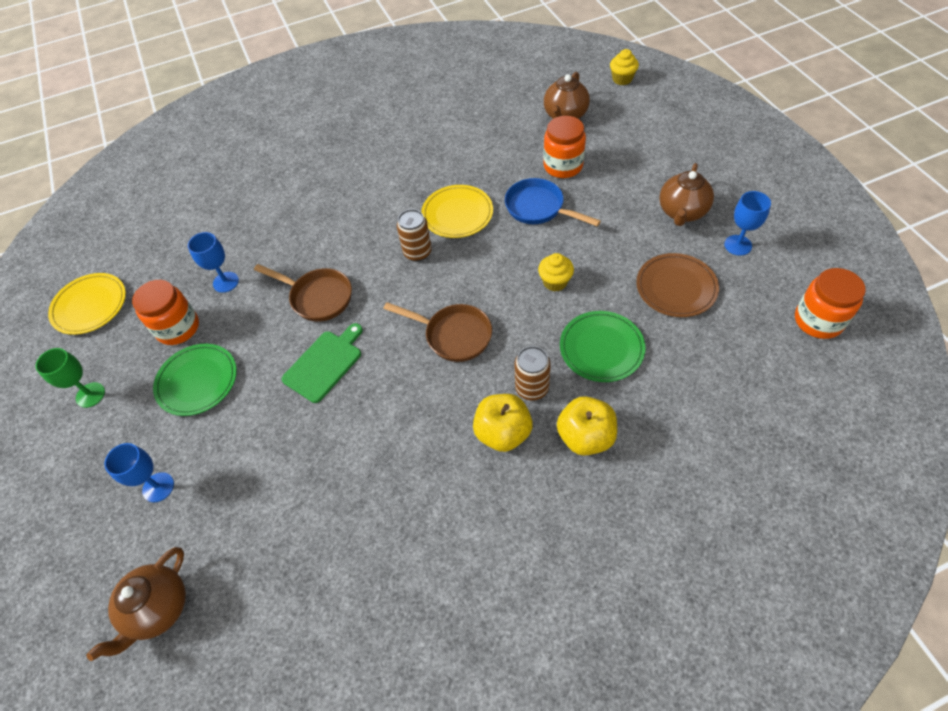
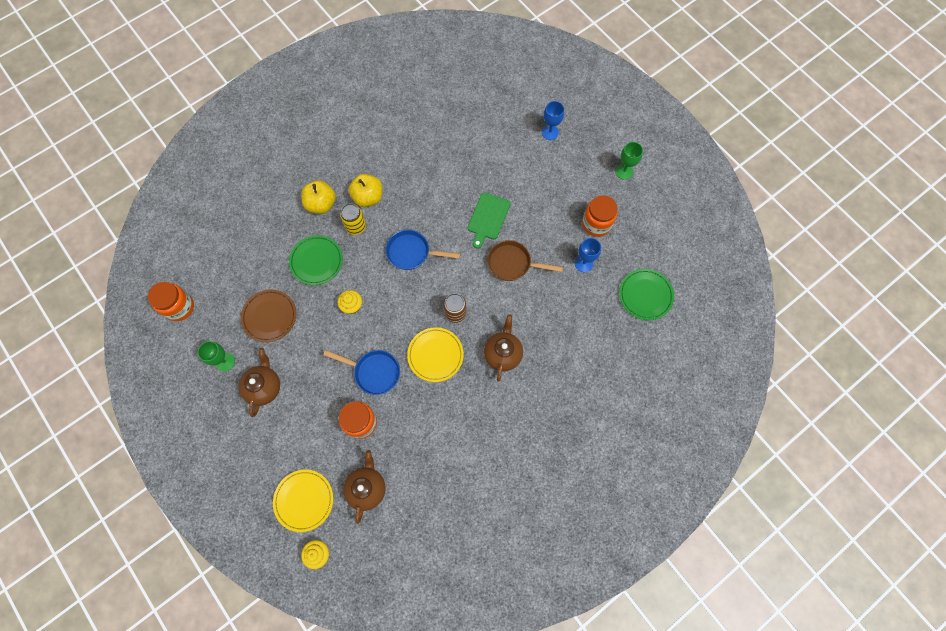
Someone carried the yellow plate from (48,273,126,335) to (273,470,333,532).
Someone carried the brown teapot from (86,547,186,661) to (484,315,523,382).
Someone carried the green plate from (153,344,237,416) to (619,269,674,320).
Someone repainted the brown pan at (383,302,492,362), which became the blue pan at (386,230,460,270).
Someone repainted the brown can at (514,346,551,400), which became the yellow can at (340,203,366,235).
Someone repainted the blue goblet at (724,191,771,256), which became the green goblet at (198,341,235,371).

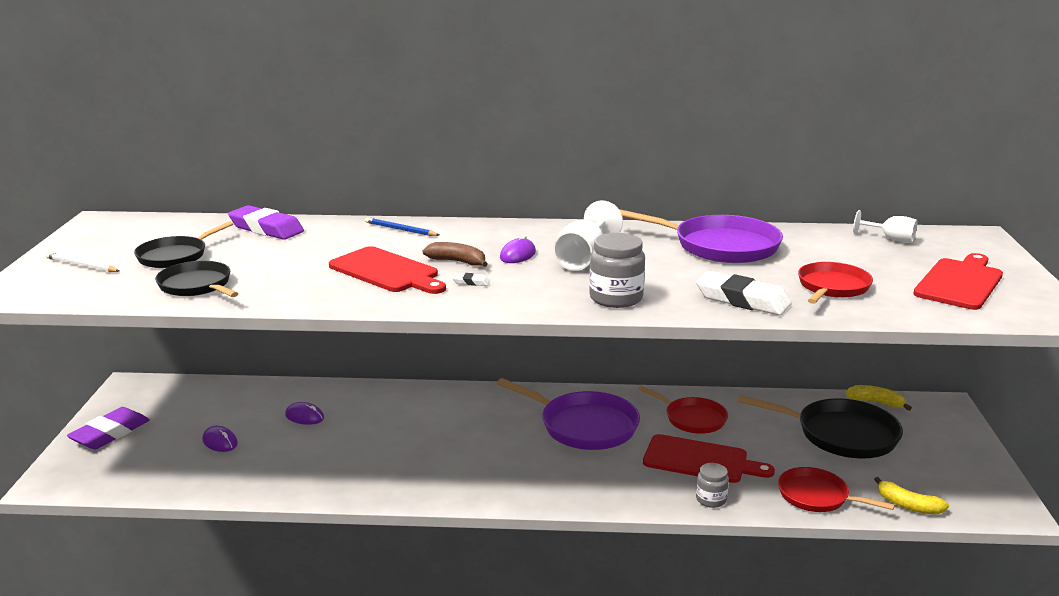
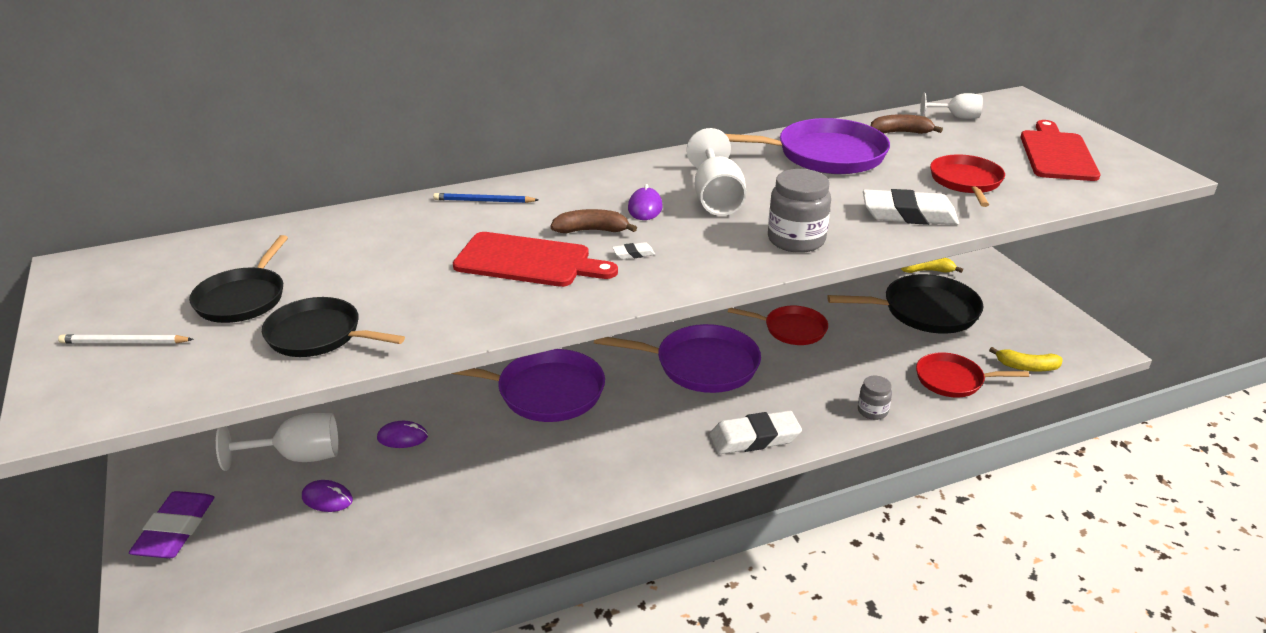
Someone took away the purple eraser at (228,205,304,240).
Someone took away the red cutting board at (643,434,775,483).
Someone put down the white goblet at (216,413,339,471).
Someone put down the purple pan at (452,349,605,422).
Someone put down the white eraser at (709,410,802,454).
Someone put down the brown banana at (871,114,943,134).

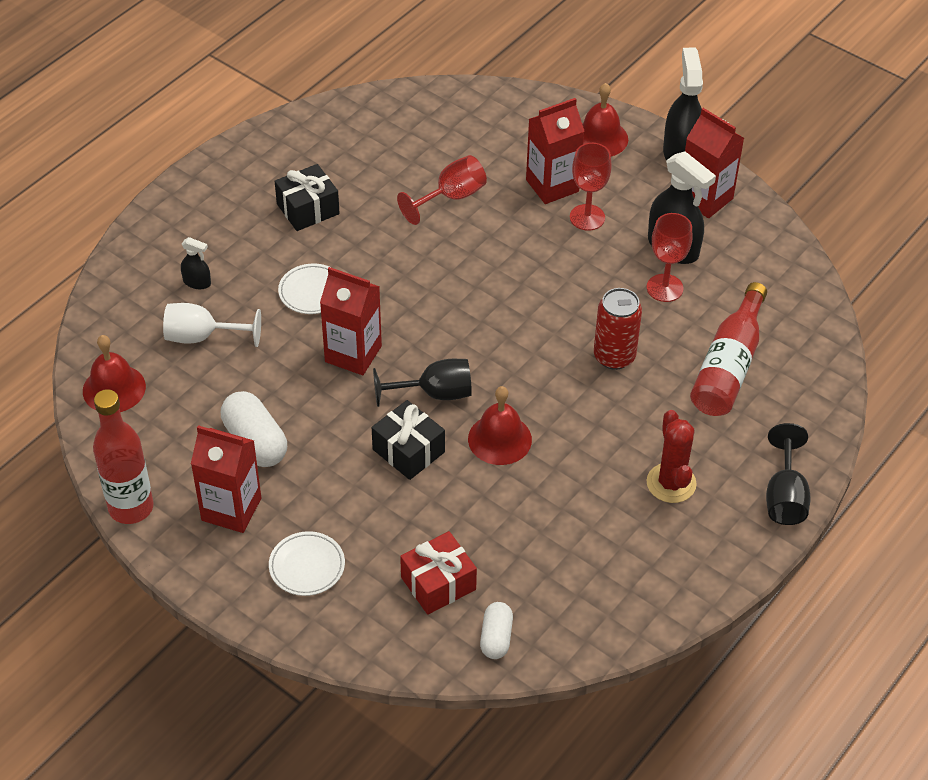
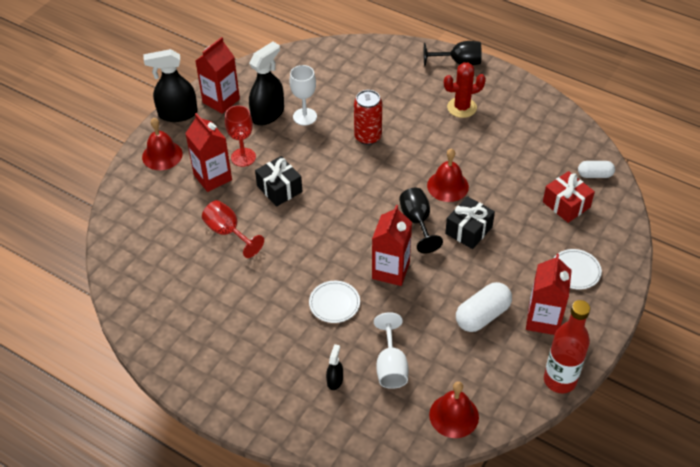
Someone took away the red bottle at (690,282,767,416).
Someone carried the black gift from (275,164,340,231) to (255,156,302,207).
Someone repainted the red goblet at (647,213,692,302), which became the white goblet at (290,65,317,125).

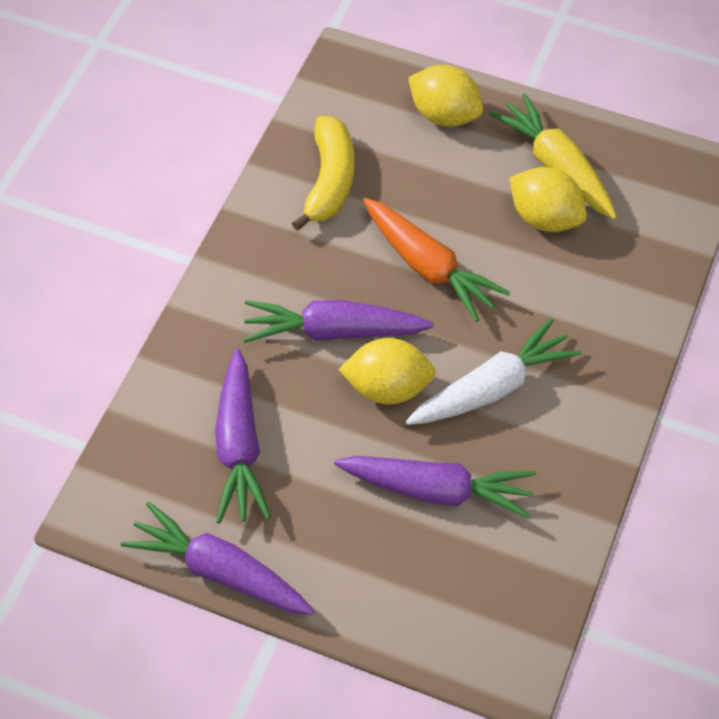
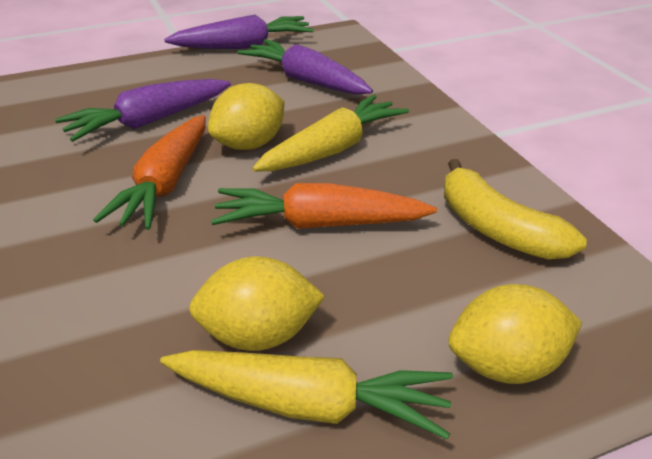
Someone repainted the purple carrot at (243,300,433,343), which became the yellow carrot at (252,94,409,172).
Someone repainted the white carrot at (406,318,581,425), which became the orange carrot at (93,115,206,230).

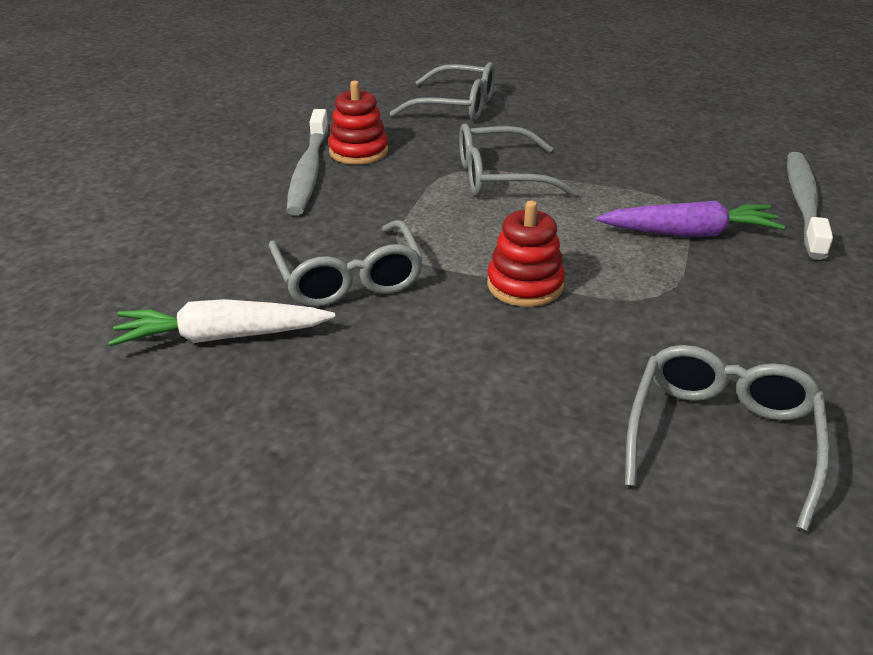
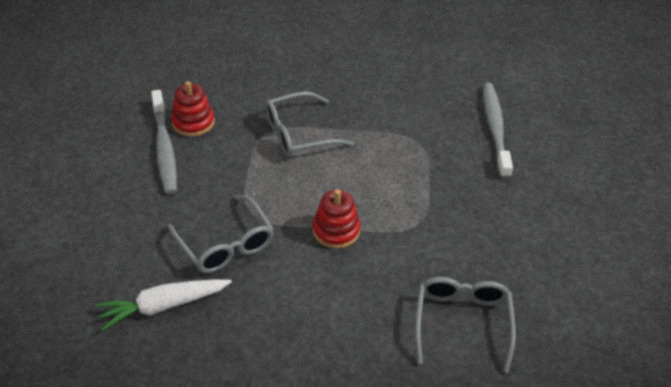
Someone took away the grey glasses at (390,62,495,121).
Someone took away the purple carrot at (596,201,785,237).

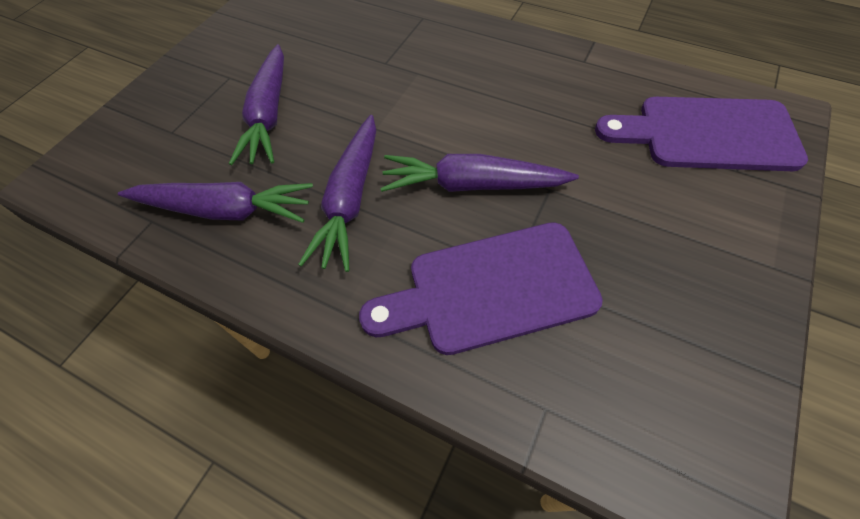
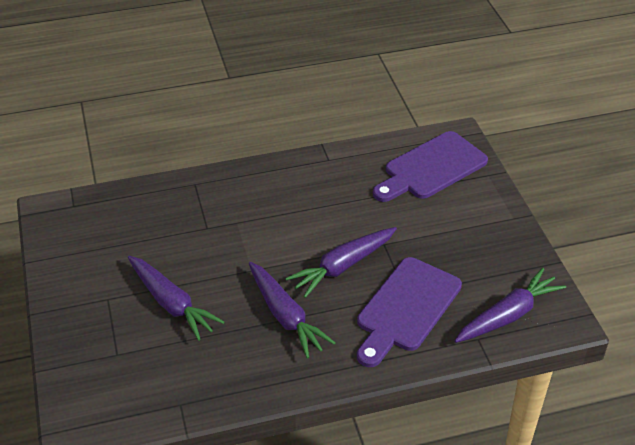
Someone carried the purple carrot from (118,182,313,223) to (455,268,566,343).

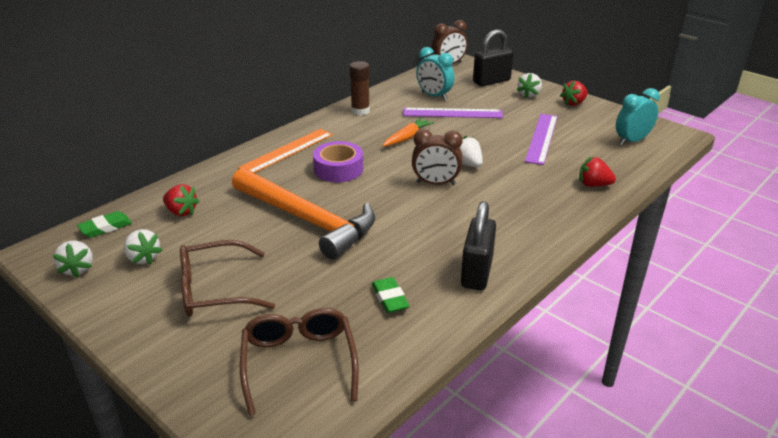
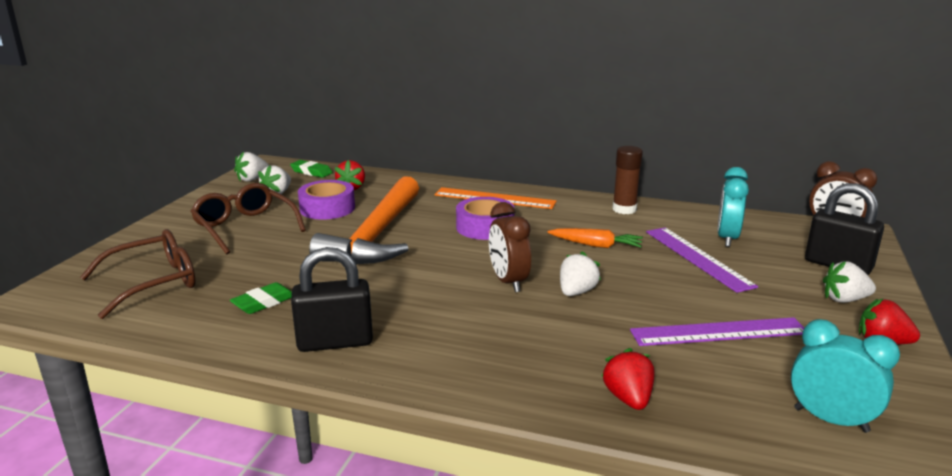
Someone put down the purple tape at (298,180,355,220).

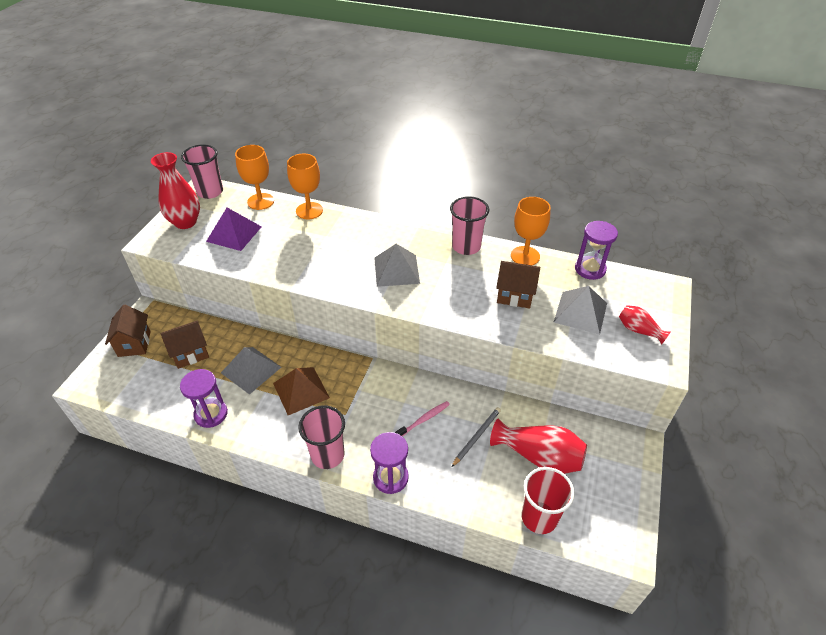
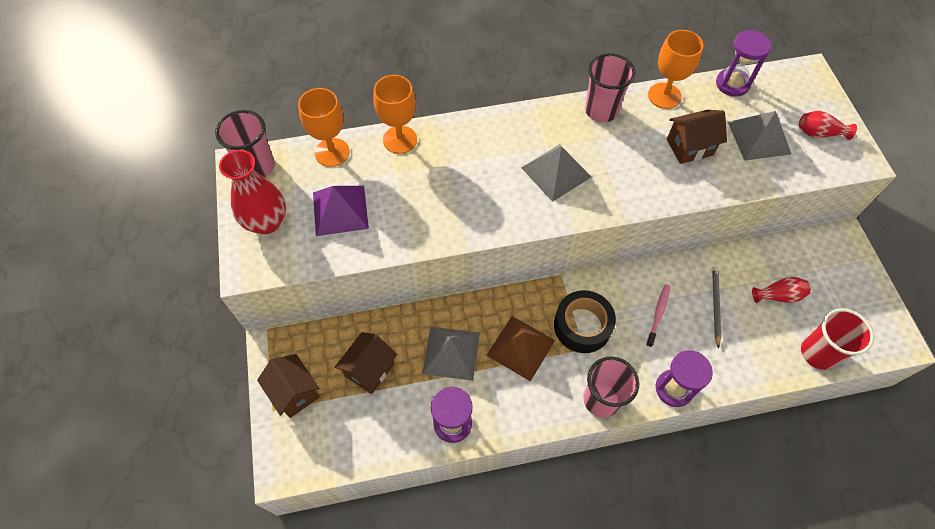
Someone put down the black tape at (554,290,616,353).
Someone scaled the red vase at (490,419,587,474) by 0.56.

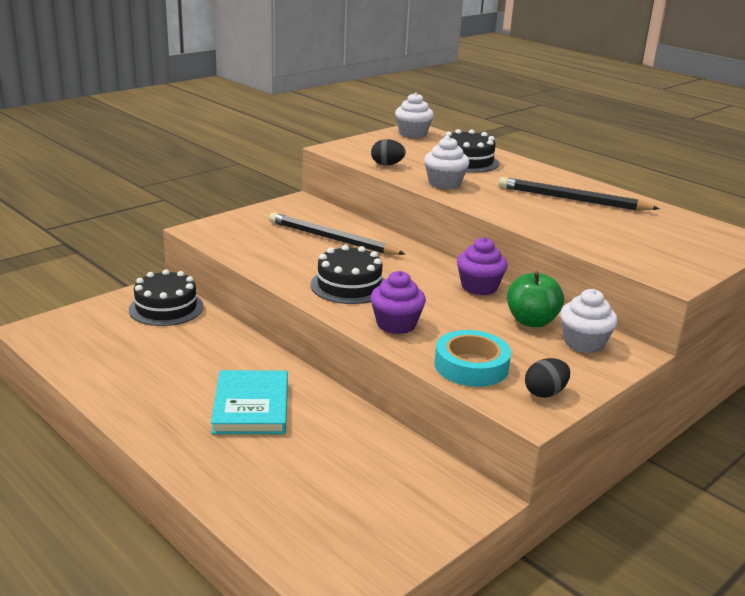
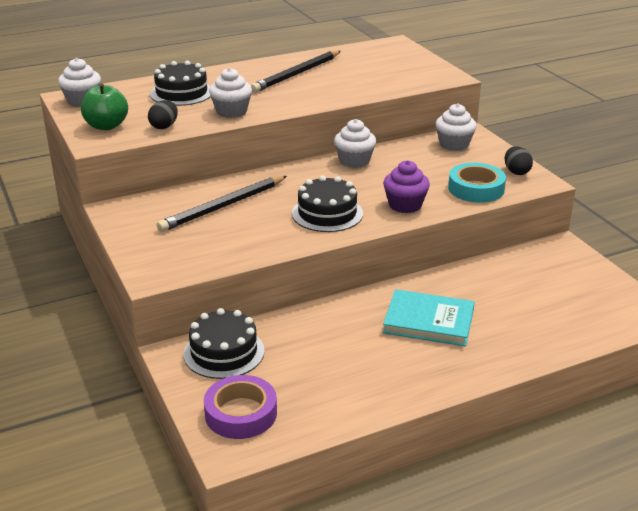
Someone put down the purple tape at (204,375,277,439).
Someone carried the green apple from (507,271,564,327) to (81,83,128,130).
Someone repainted the purple cupcake at (457,237,508,295), which became the white cupcake at (334,119,376,168).

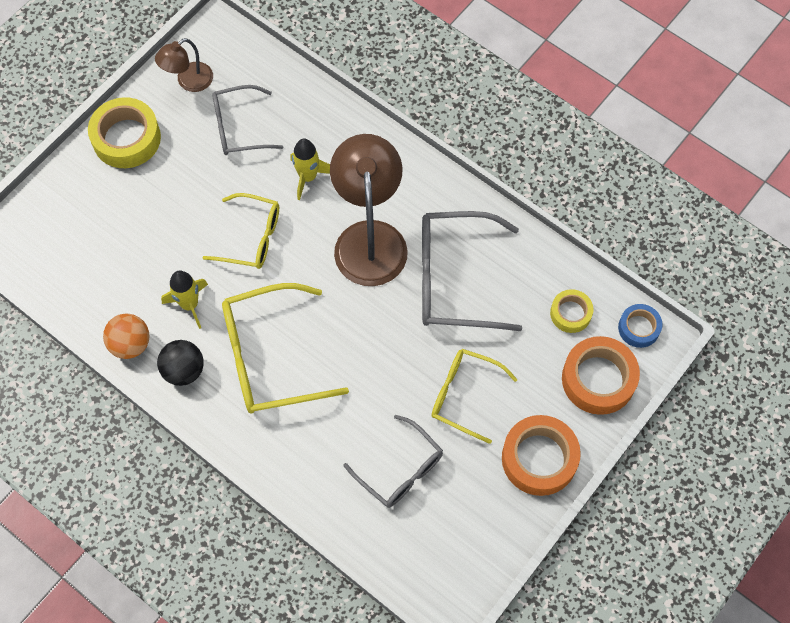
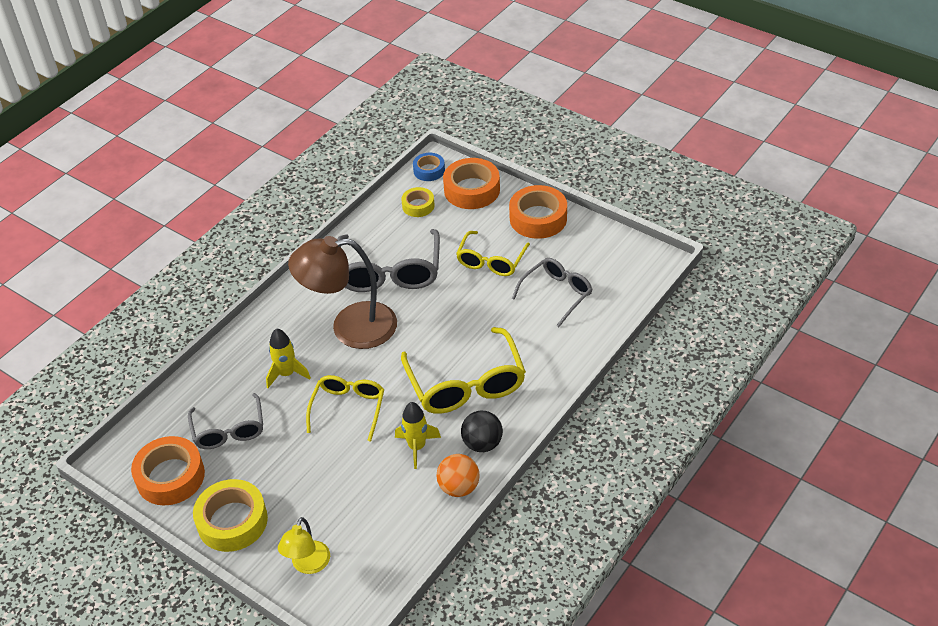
Someone put down the yellow lamp at (278,517,330,574).
Someone swapped the brown lamp at (155,38,213,92) for the orange tape at (131,436,205,505).

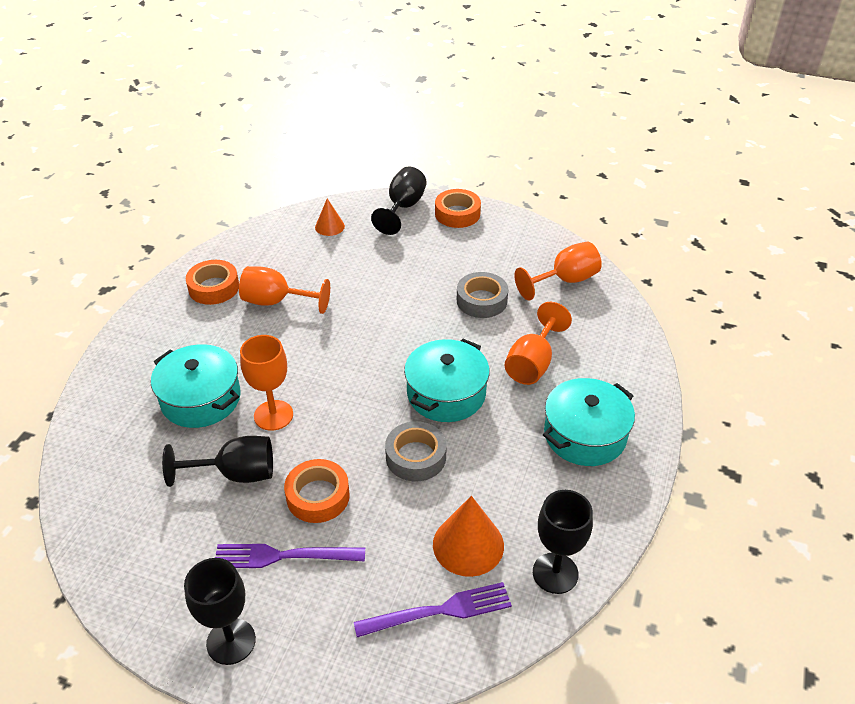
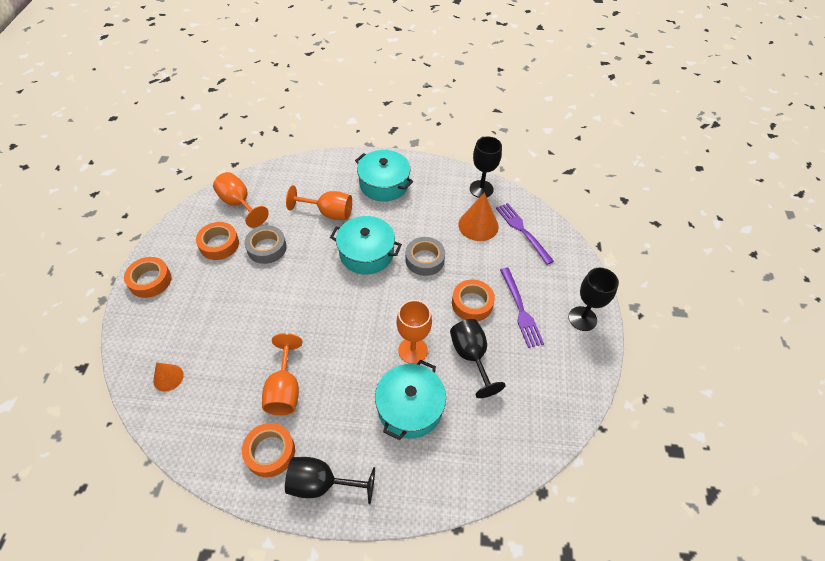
Someone put down the orange tape at (196,222,239,260).
Someone carried the black goblet from (371,167,427,235) to (285,457,375,504).

